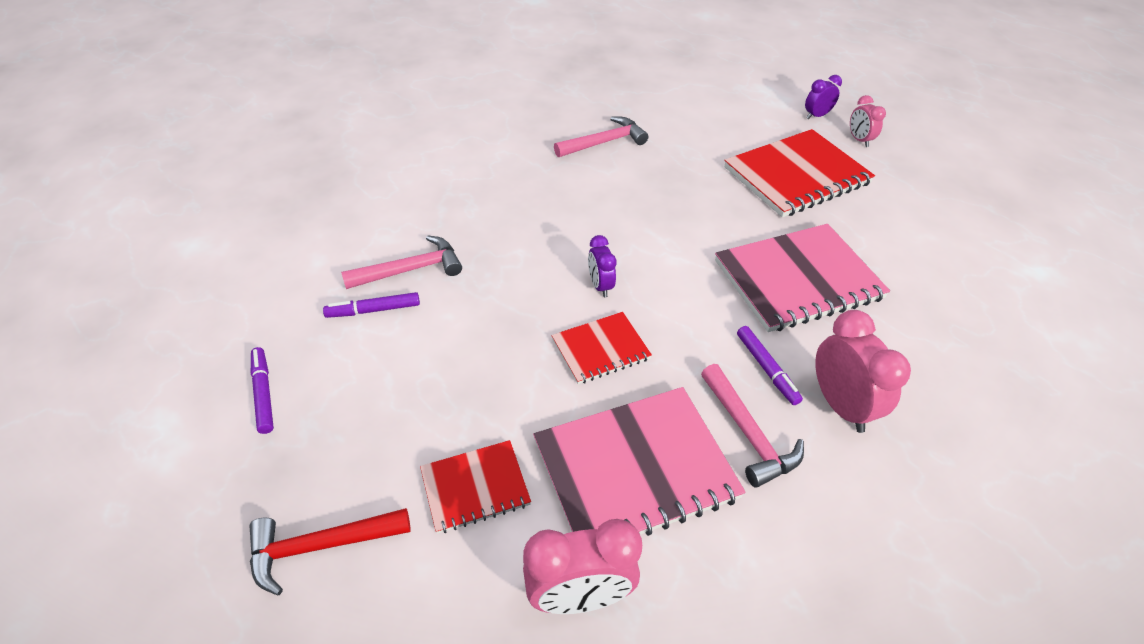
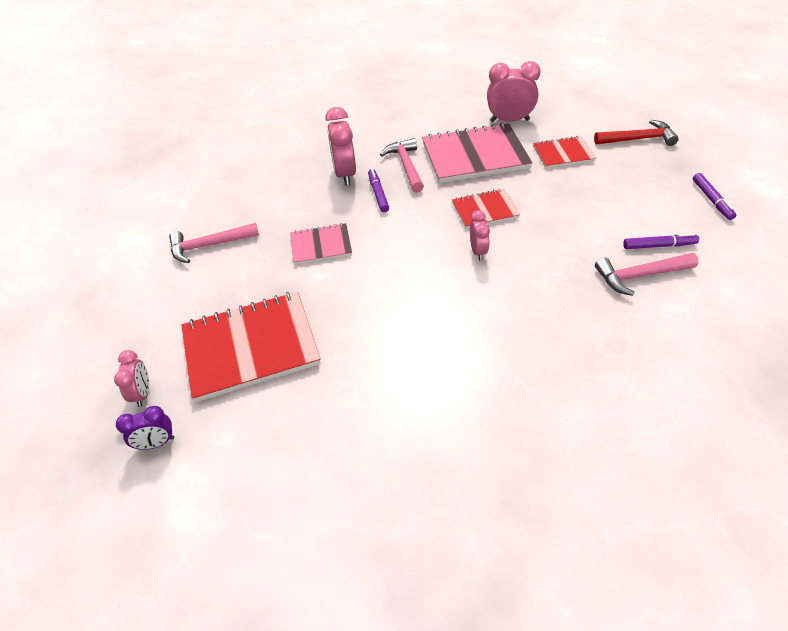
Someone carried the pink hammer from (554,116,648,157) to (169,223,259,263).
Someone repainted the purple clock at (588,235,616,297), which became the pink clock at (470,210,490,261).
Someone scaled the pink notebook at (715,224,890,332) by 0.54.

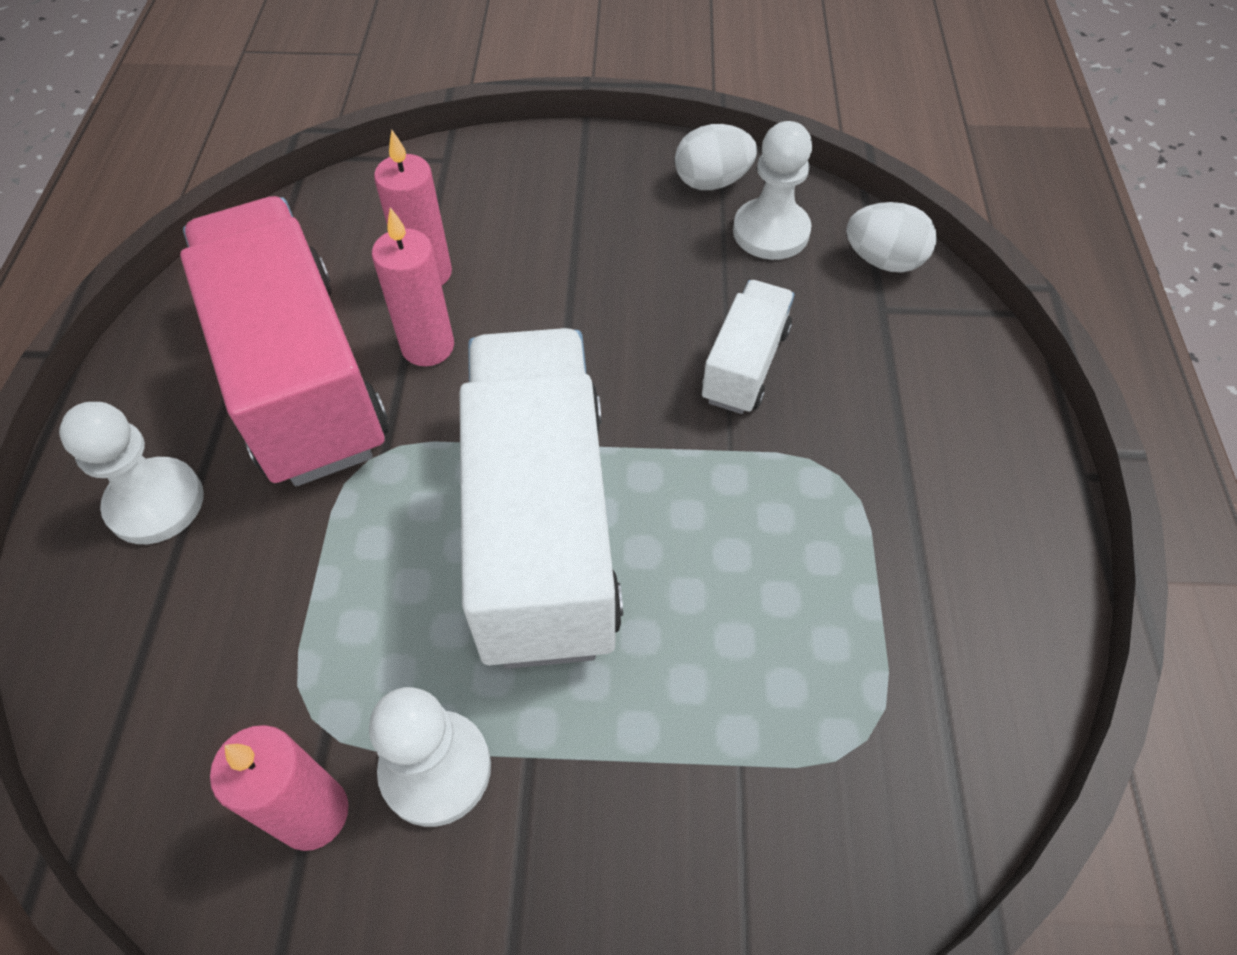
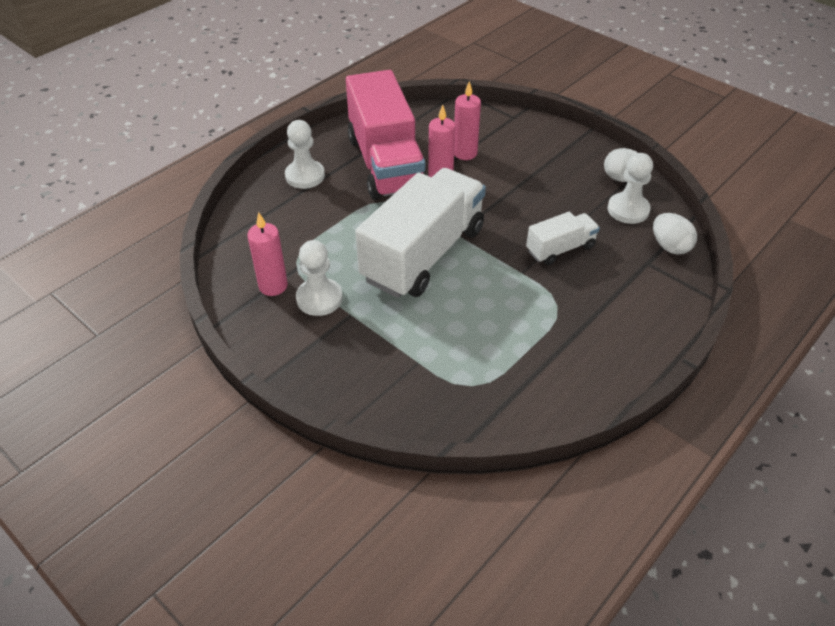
Someone rotated the pink truck at (180,196,388,486) by 150 degrees clockwise.

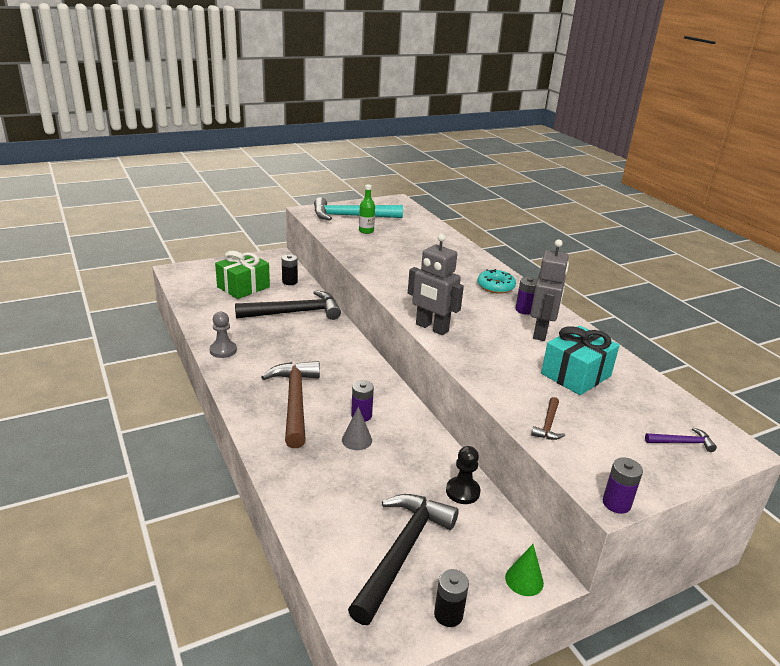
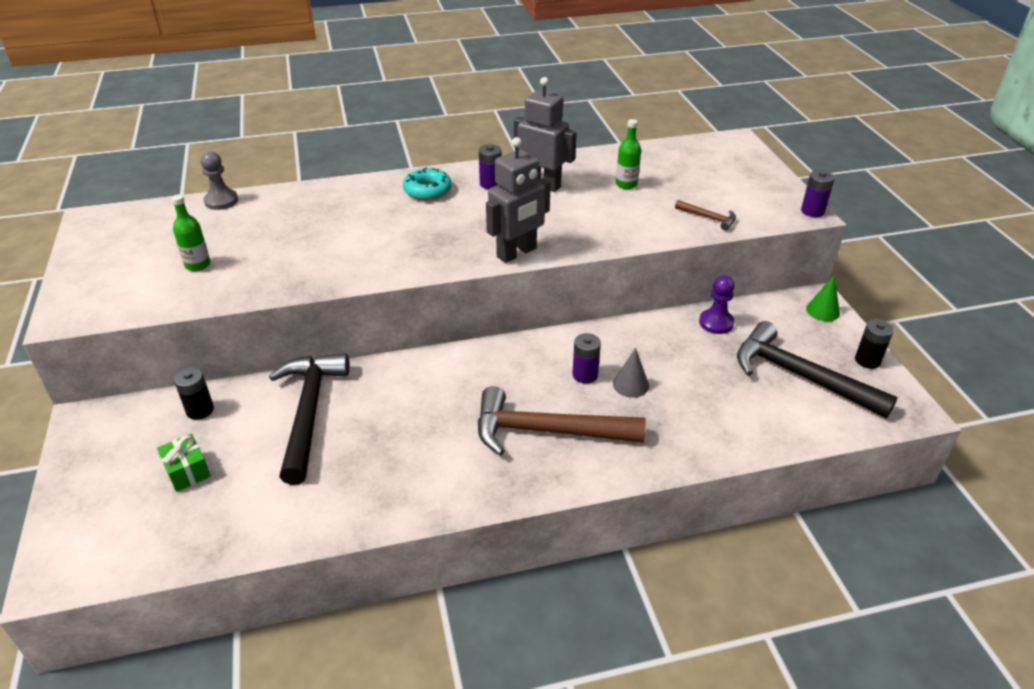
Someone took away the turquoise hammer at (314,197,403,220).
Someone took away the purple hammer at (645,428,717,452).
Someone carried the grey pawn from (209,312,237,358) to (200,151,238,210).
Someone swapped the turquoise gift at (541,326,620,395) for the green bottle at (616,119,641,189).
Someone repainted the black pawn at (446,446,481,504), which became the purple pawn at (699,276,735,334).
Someone scaled the green gift at (215,251,270,299) by 0.56.

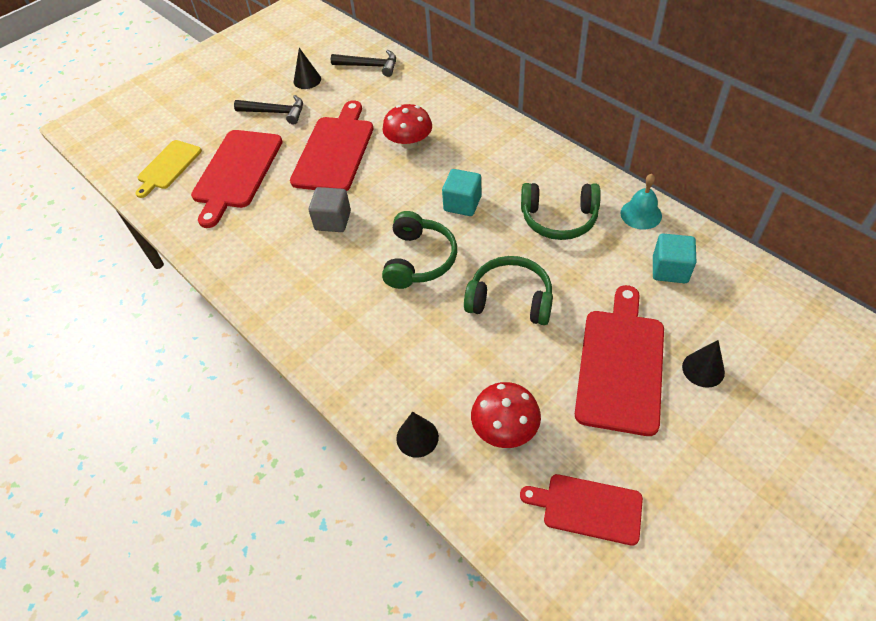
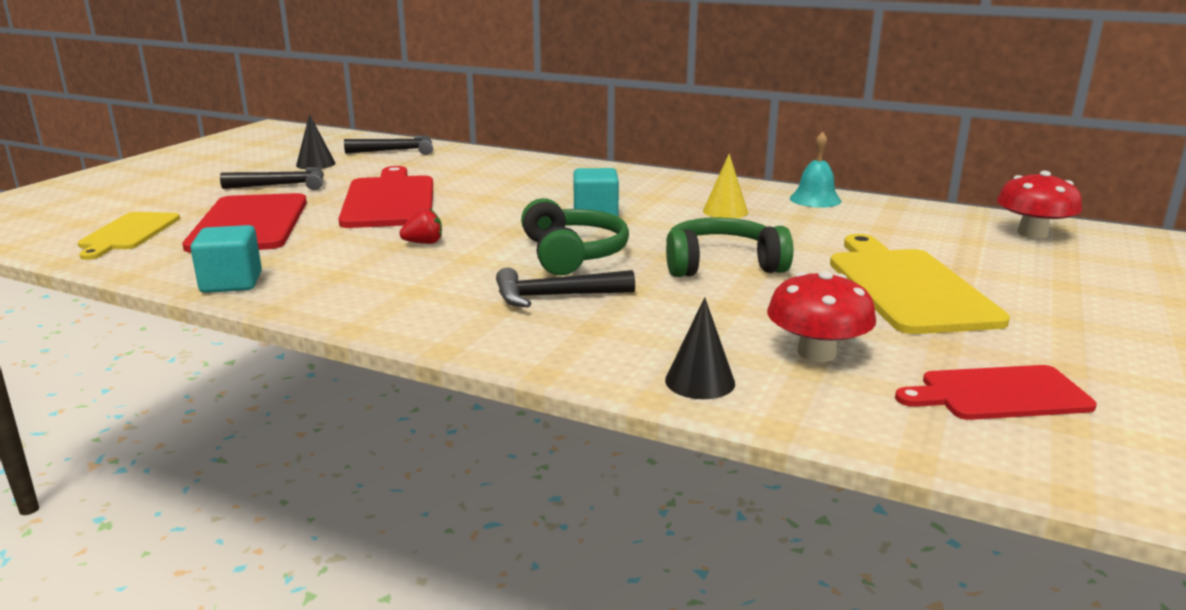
Someone took away the black cone at (682,340,725,388).
Someone put down the black hammer at (496,267,635,307).
Someone carried the red mushroom from (382,104,432,149) to (997,171,1082,239).
Someone carried the turquoise cube from (653,234,696,283) to (190,225,262,293).
Someone swapped the grey cube at (309,187,351,232) for the red strawberry at (399,208,442,244).
Someone swapped the green headphones at (521,183,601,240) for the yellow cone at (703,154,748,219).
Someone repainted the red cutting board at (575,285,664,436), which became the yellow cutting board at (830,234,1010,334).

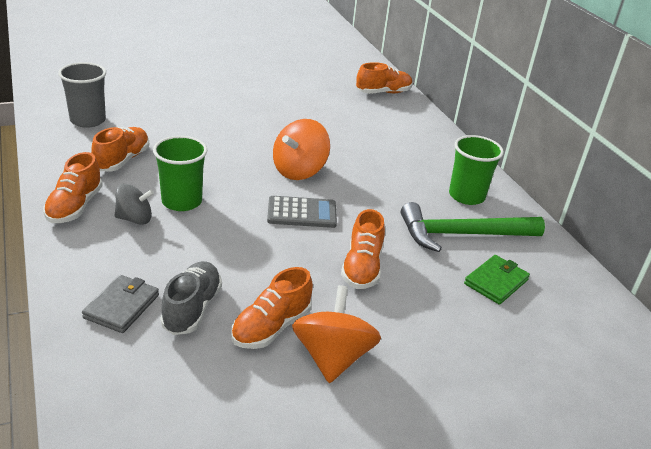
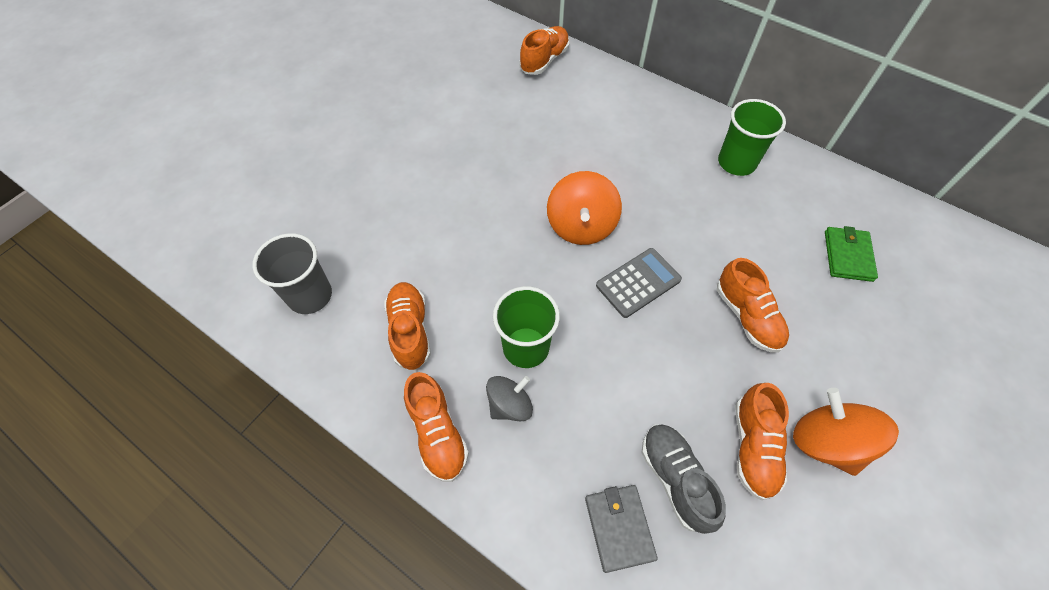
Someone took away the green hammer at (401,202,545,252).

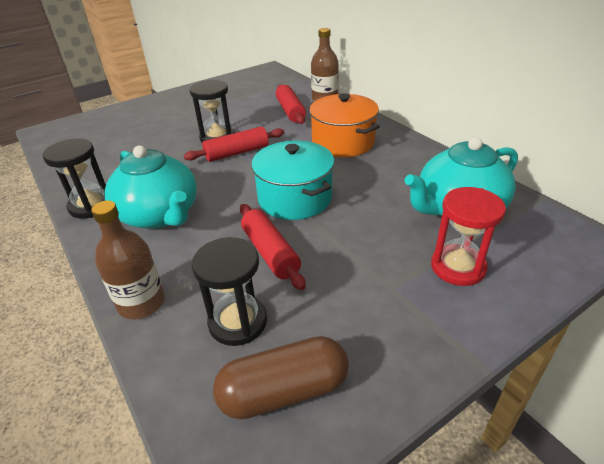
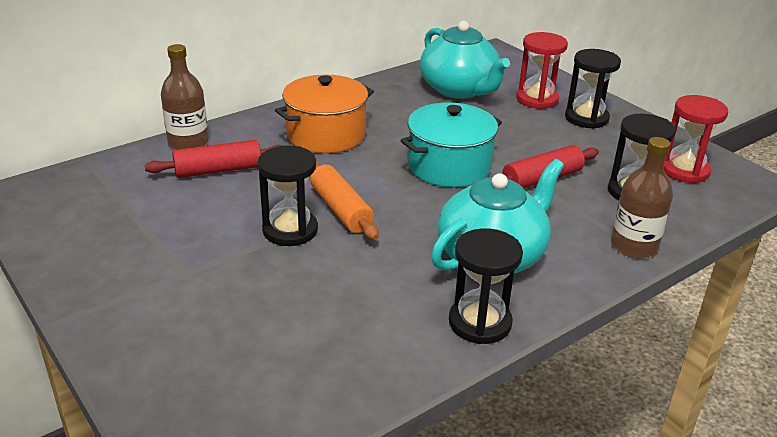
Someone put down the black hourglass at (565,49,621,129).
Someone swapped the brown capsule at (213,336,349,419) for the red hourglass at (664,95,728,183).
Someone repainted the red rolling pin at (184,127,285,162), which became the orange rolling pin at (310,161,379,240).

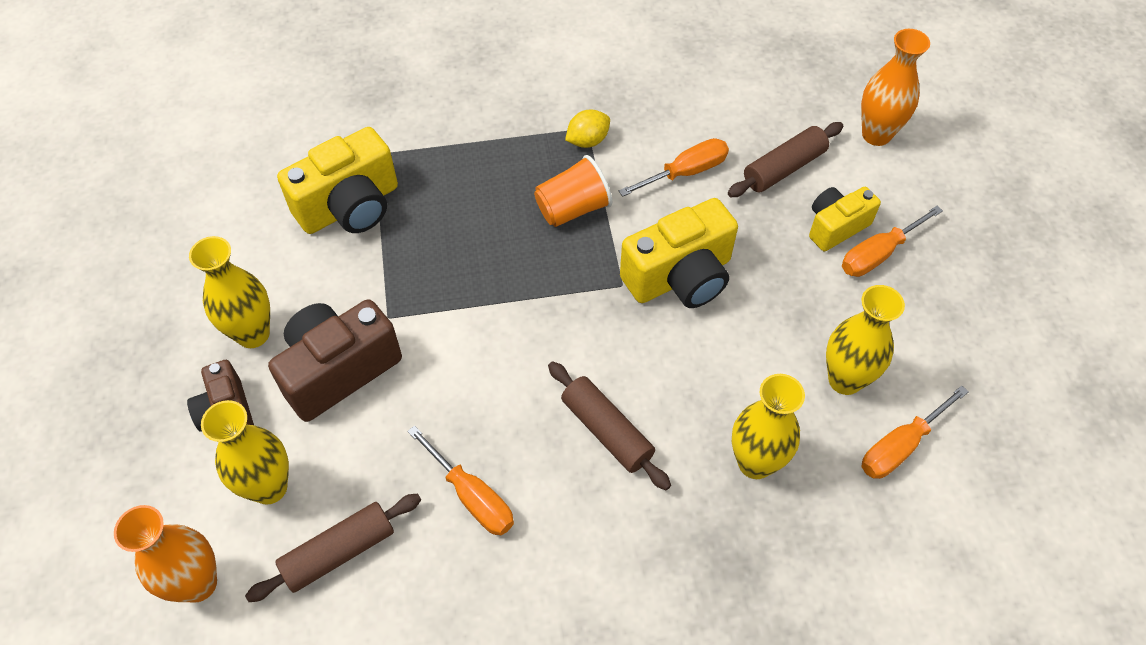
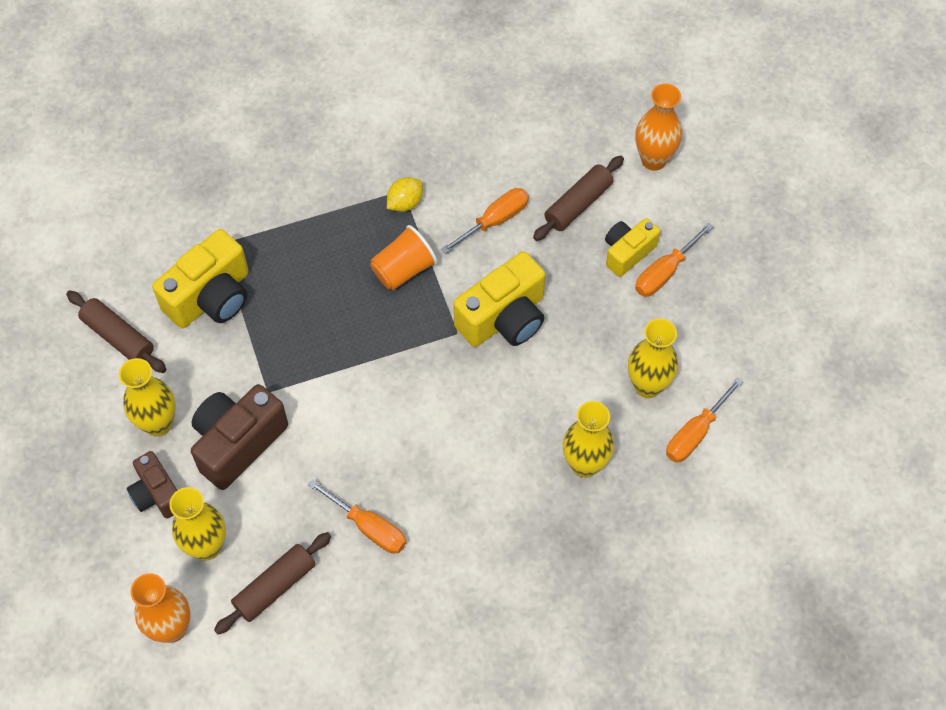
Someone carried the brown rolling pin from (548,361,671,490) to (66,290,166,373).

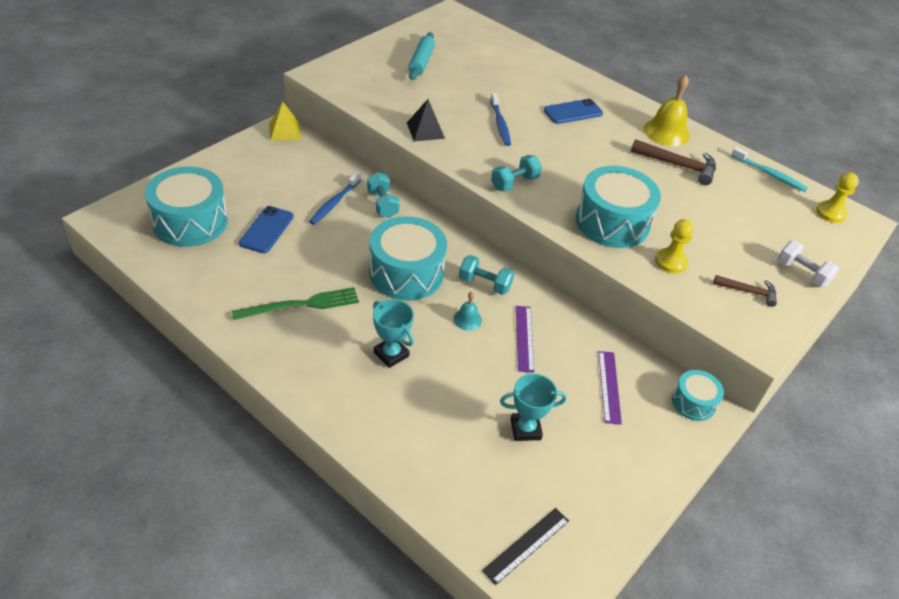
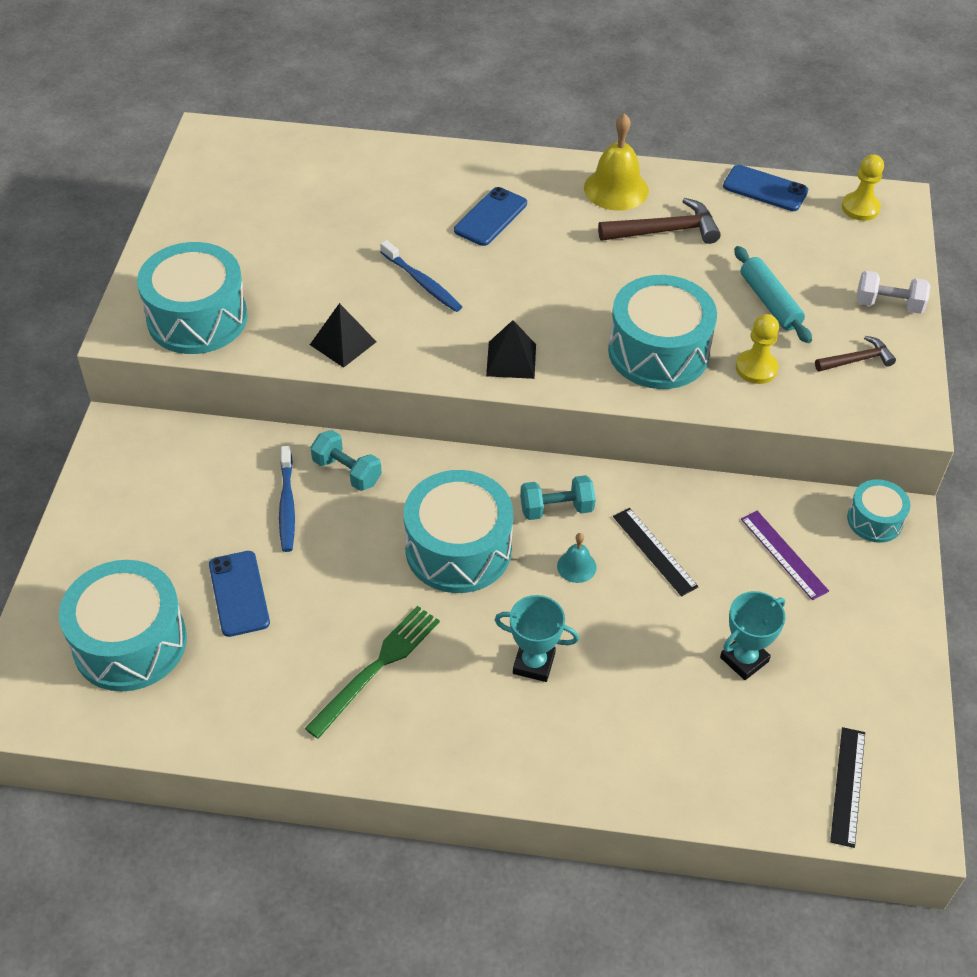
Someone took away the yellow pyramid at (269,102,301,141).
Someone put down the turquoise drum at (137,242,248,354).
Someone carried the turquoise rolling pin from (408,32,435,80) to (734,246,812,343).
Someone swapped the turquoise dumbbell at (491,155,542,191) for the black pyramid at (486,320,536,379).
Someone swapped the turquoise toothbrush at (731,147,808,192) for the blue phone at (723,165,808,211).
Someone repainted the purple ruler at (516,306,534,373), which became the black ruler at (613,508,699,596).

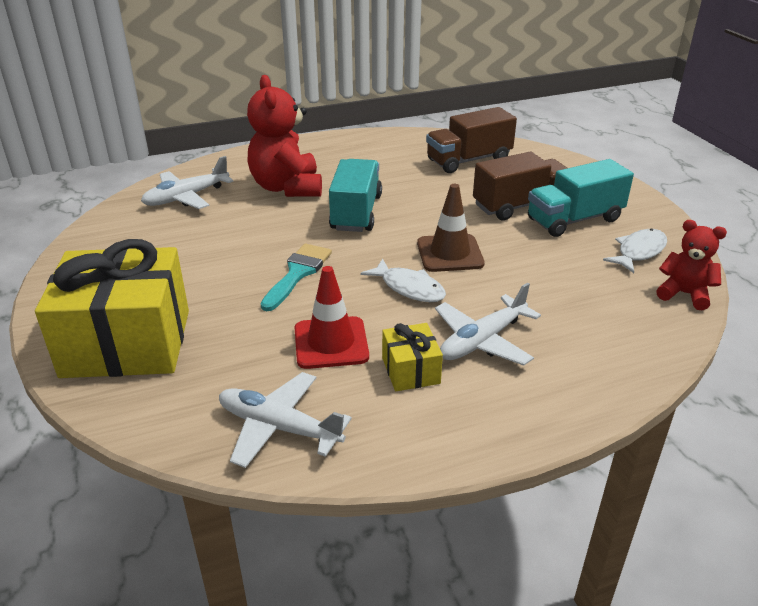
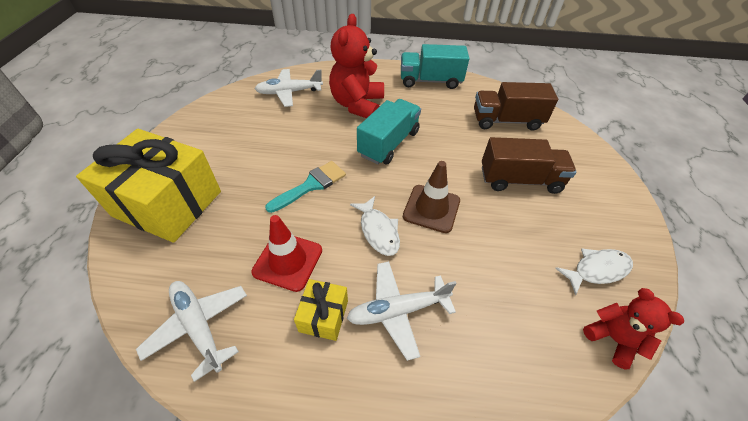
Someone carried the turquoise truck from (528,159,634,237) to (401,44,469,89).

